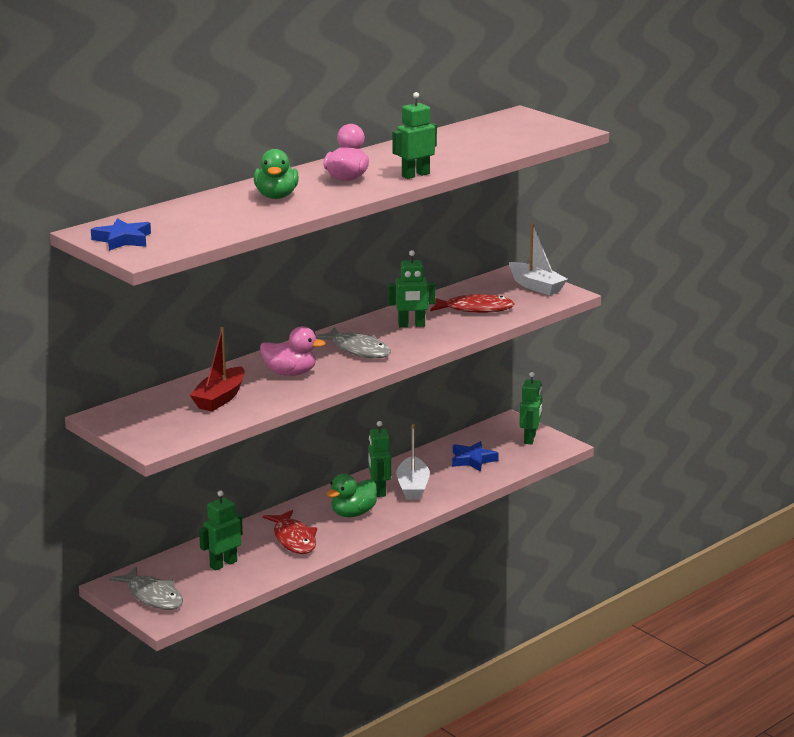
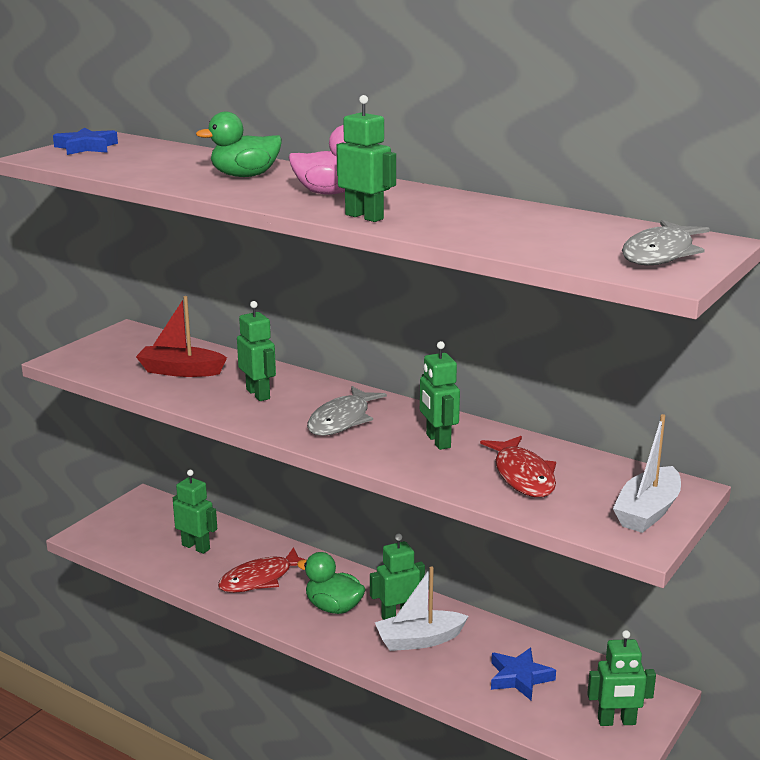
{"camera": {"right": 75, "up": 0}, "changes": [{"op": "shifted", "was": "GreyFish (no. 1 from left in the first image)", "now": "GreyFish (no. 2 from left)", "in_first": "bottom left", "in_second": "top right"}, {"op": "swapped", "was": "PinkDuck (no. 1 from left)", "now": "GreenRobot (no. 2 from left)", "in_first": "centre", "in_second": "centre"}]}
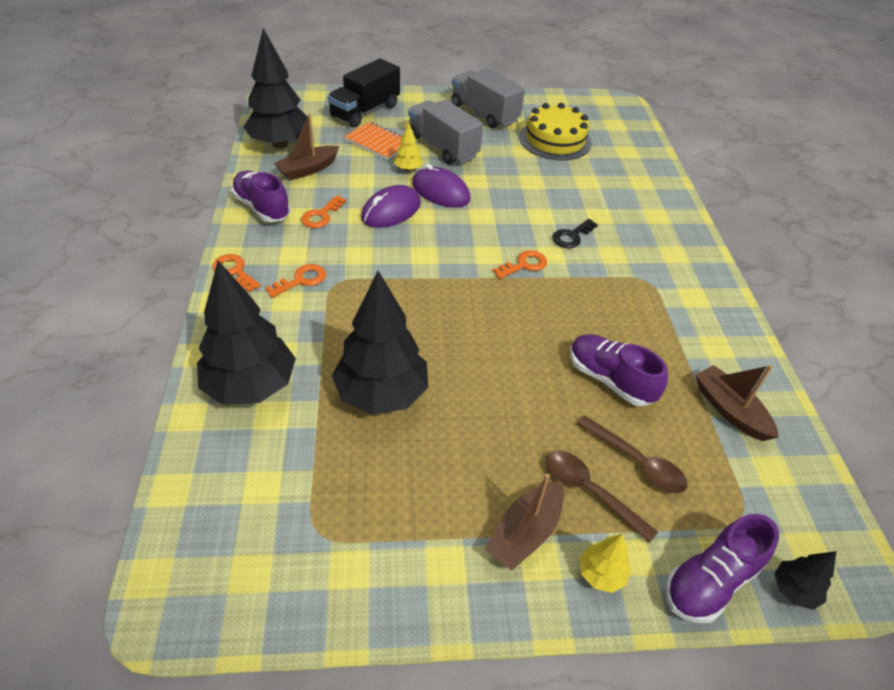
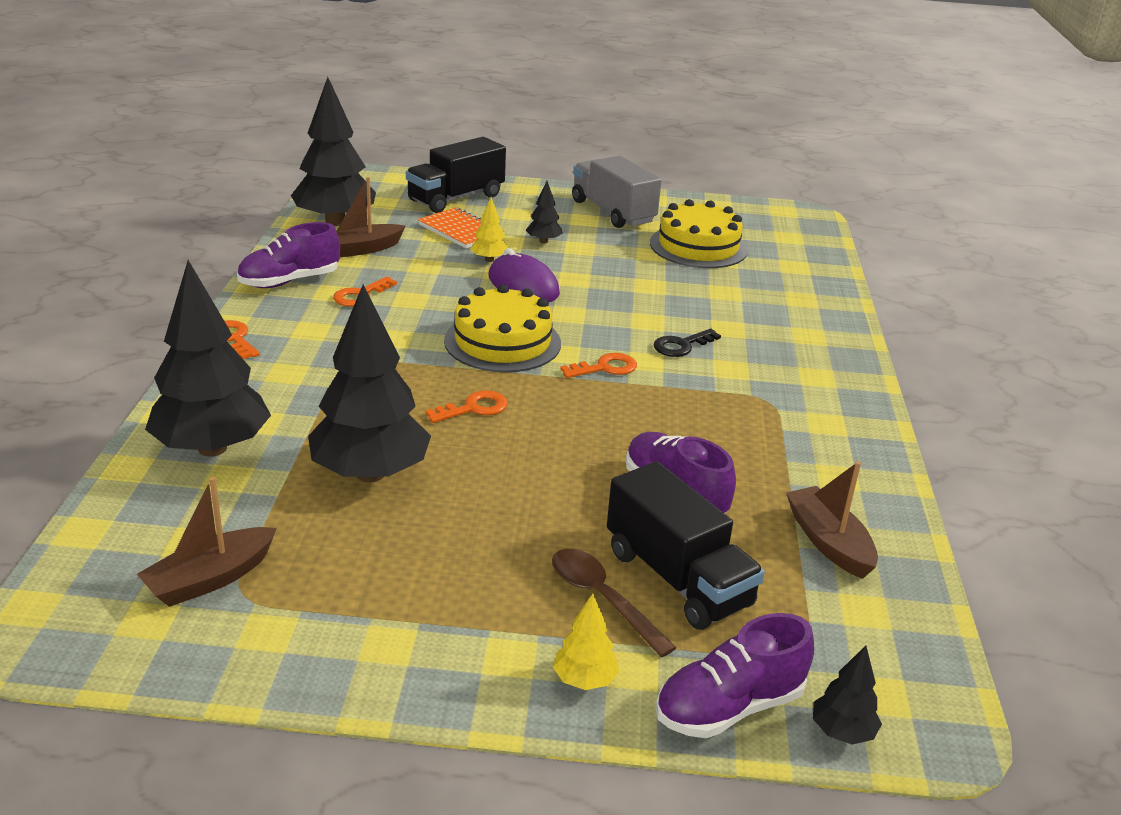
{"camera": {"right": 10, "up": -15}, "changes": [{"op": "rotated", "was": "PurpleShoe (no. 1 from left)", "in_first": "top left", "in_second": "top left", "clockwise": -90}, {"op": "shifted", "was": "OrangeKey (no. 2 from left in the first image)", "now": "OrangeKey (no. 3 from left)", "in_first": "middle left", "in_second": "centre"}, {"op": "gone", "was": "PurpleMouse (no. 1 from left)", "in_first": "top centre"}, {"op": "swapped", "was": "GreyTruck (no. 1 from left)", "now": "BlackTree (no. 4 from left)", "in_first": "top centre", "in_second": "top centre"}, {"op": "shifted", "was": "BrownBoat (no. 2 from left in the first image)", "now": "BrownBoat (no. 1 from left)", "in_first": "bottom centre", "in_second": "middle left"}, {"op": "swapped", "was": "BrownSpoon (no. 2 from left)", "now": "BlackTruck (no. 2 from left)", "in_first": "middle right", "in_second": "bottom centre"}, {"op": "new", "now": "YellowCake (no. 1 from left)", "in_second": "centre"}]}
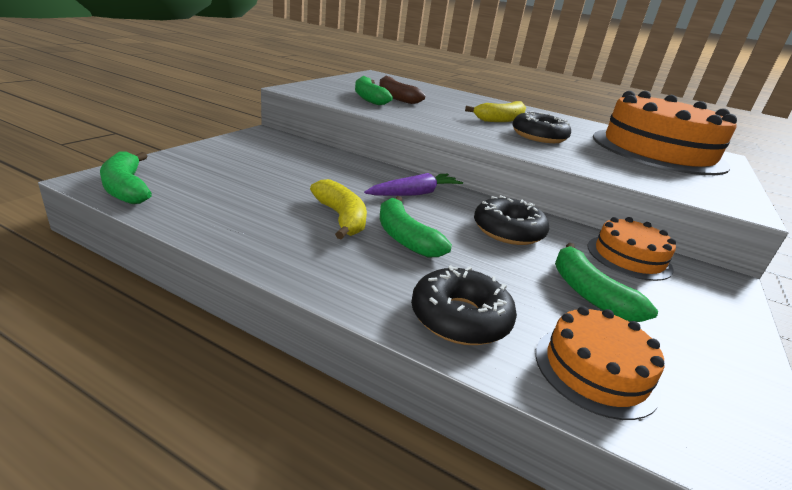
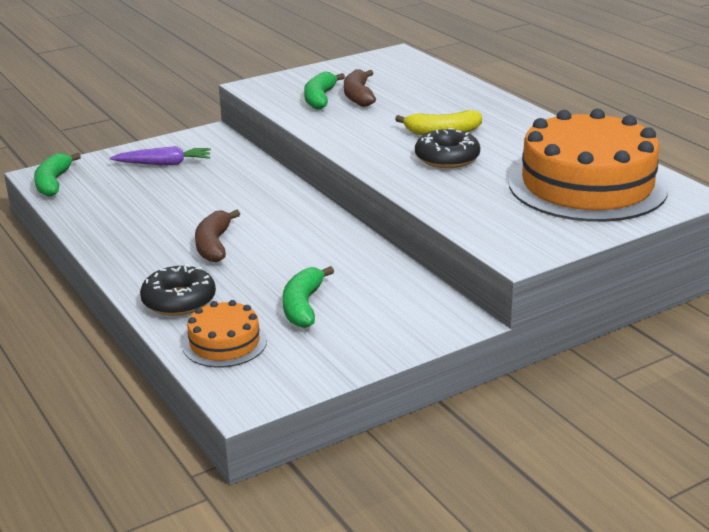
{"camera": {"right": 35, "up": 0}, "changes": [{"op": "gone", "was": "YellowBanana (no. 1 from left)", "in_first": "centre"}, {"op": "shifted", "was": "PurpleCarrot", "in_first": "centre", "in_second": "top left"}, {"op": "repainted", "was": "GreenBanana (no. 3 from left)", "now": "BrownBanana (no. 1 from left)", "in_first": "centre", "in_second": "middle left"}, {"op": "gone", "was": "BlackDonut (no. 2 from left)", "in_first": "centre"}, {"op": "gone", "was": "OrangeCake (no. 2 from left)", "in_first": "middle right"}]}
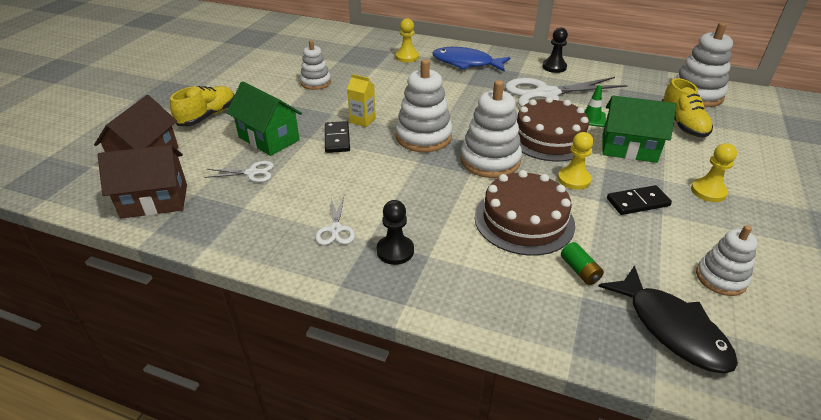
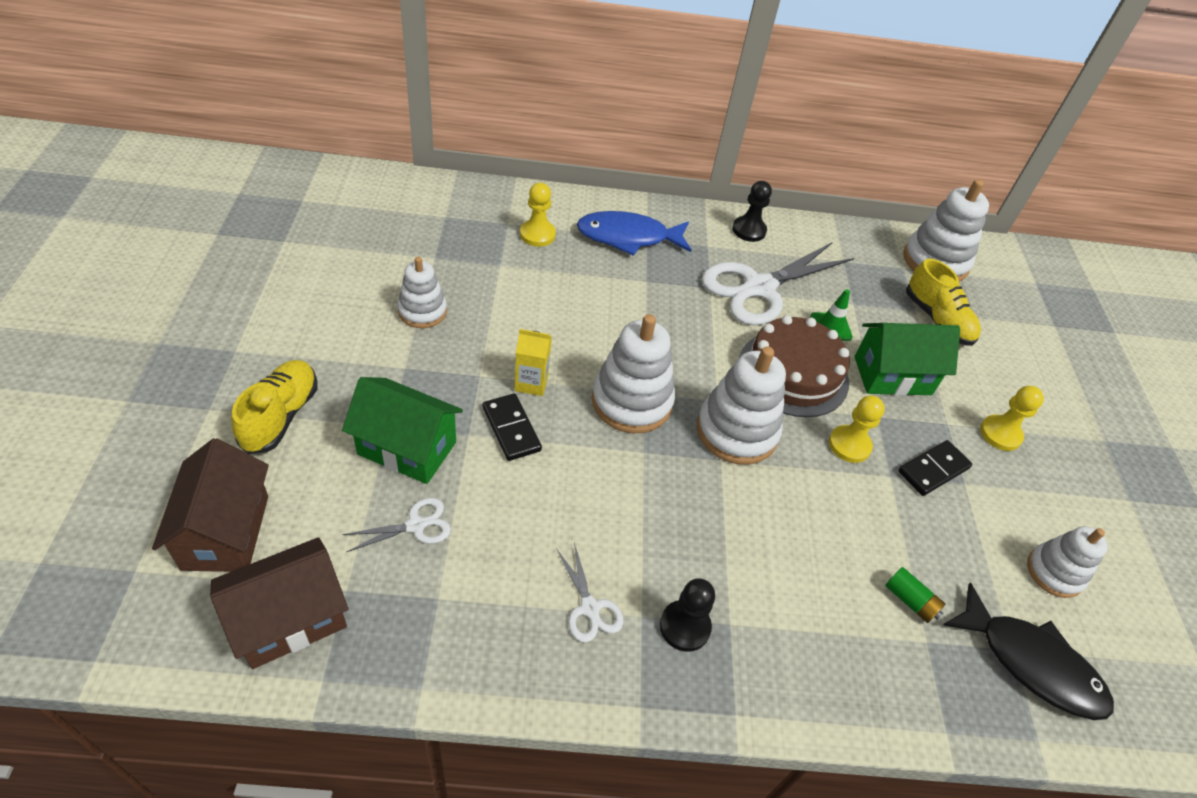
{"camera": {"right": -25, "up": 10}, "changes": [{"op": "gone", "was": "BrownCake (no. 1 from left)", "in_first": "centre"}]}
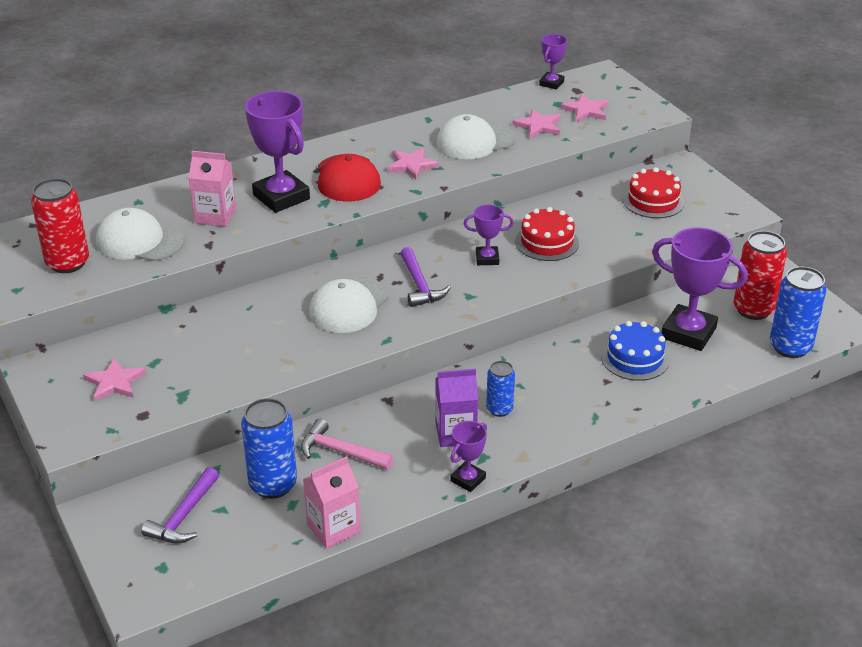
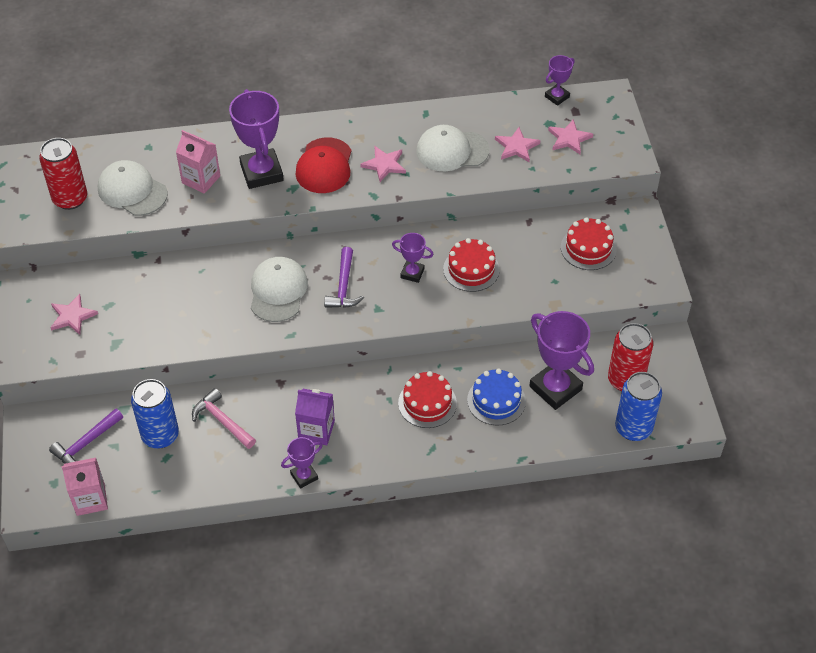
{"camera": {"right": 20, "up": 15}, "changes": [{"op": "shifted", "was": "PinkCarton (no. 2 from left in the first image)", "now": "PinkCarton (no. 1 from left)", "in_first": "bottom centre", "in_second": "bottom left"}, {"op": "rotated", "was": "WhiteCap (no. 2 from left)", "in_first": "centre", "in_second": "centre", "clockwise": 135}, {"op": "gone", "was": "BlueCan (no. 2 from left)", "in_first": "centre"}, {"op": "new", "now": "RedCake (no. 1 from left)", "in_second": "centre"}]}
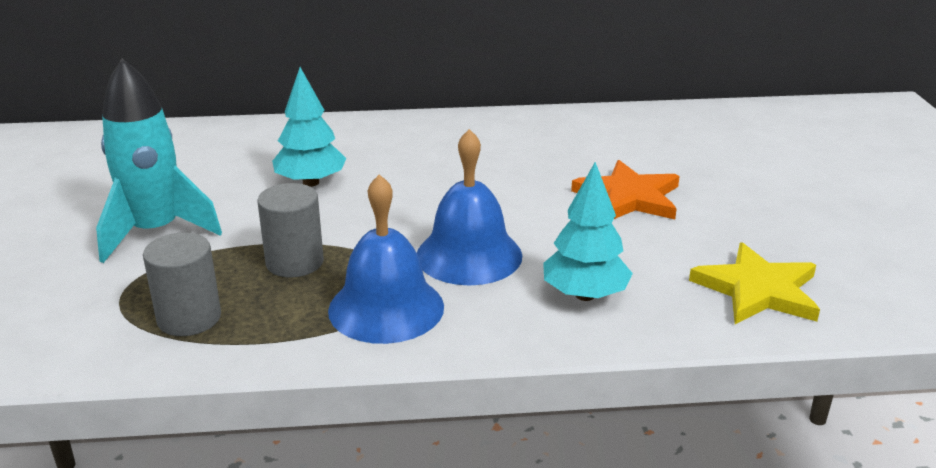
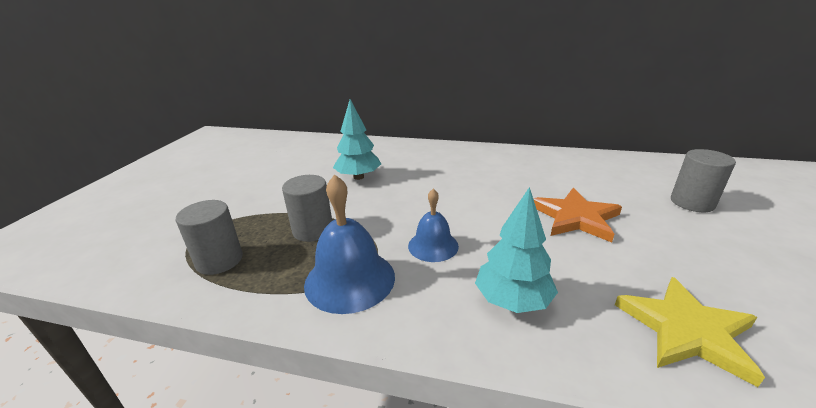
{"camera": {"right": 20, "up": 0}, "changes": [{"op": "gone", "was": "TurquoiseRocket", "in_first": "middle left"}, {"op": "scaled", "was": "BlueBell (no. 2 from left)", "in_first": "centre", "in_second": "centre", "ratio": 0.62}, {"op": "new", "now": "GreyCylinder (no. 3 from left)", "in_second": "middle right"}]}
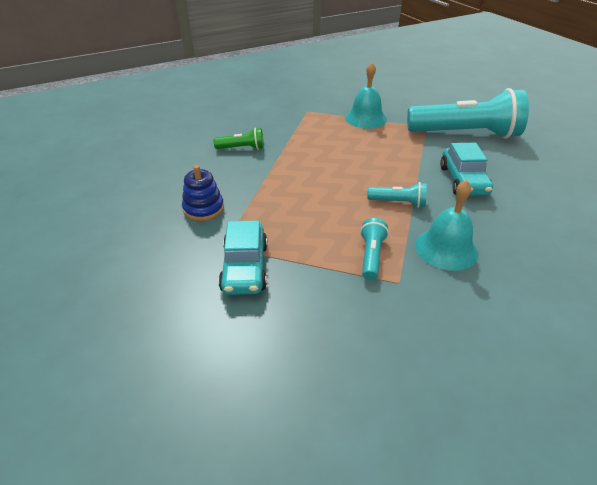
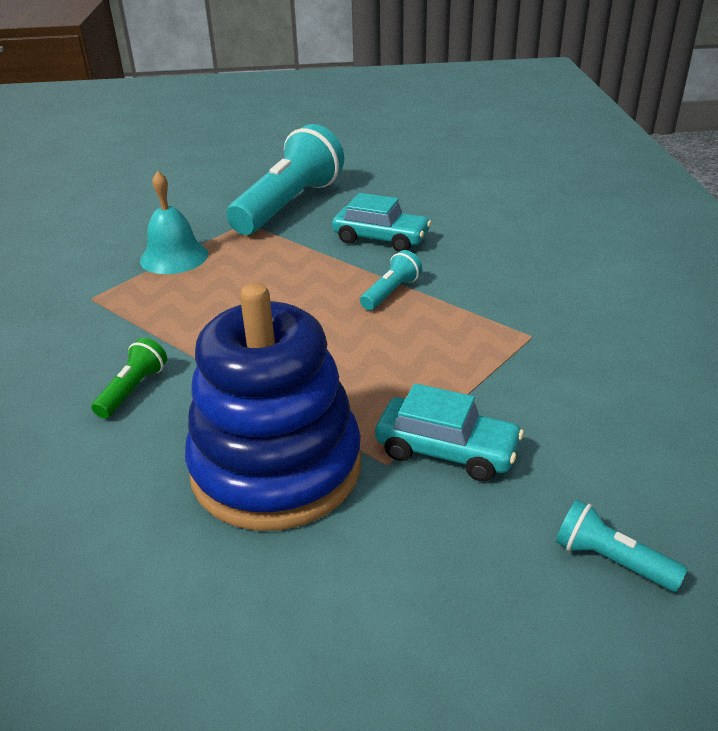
{"camera": {"right": -65, "up": -5}, "changes": [{"op": "scaled", "was": "BlueStackingToy", "in_first": "centre", "in_second": "centre", "ratio": 2.35}, {"op": "shifted", "was": "TurquoiseFlashlight (no. 1 from left in the first image)", "now": "TurquoiseFlashlight (no. 3 from left)", "in_first": "centre", "in_second": "bottom right"}, {"op": "gone", "was": "TurquoiseBell (no. 2 from left)", "in_first": "middle right"}]}
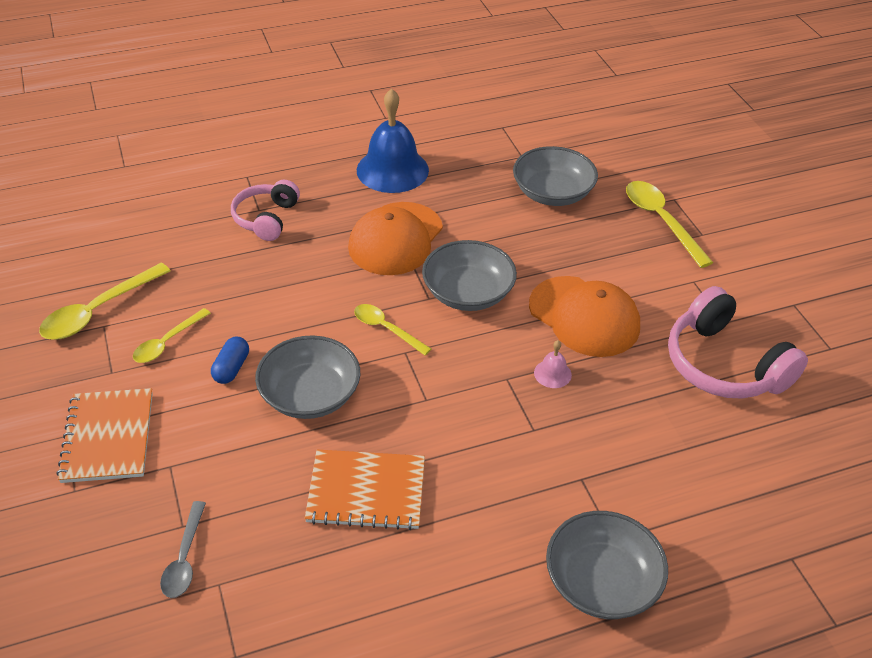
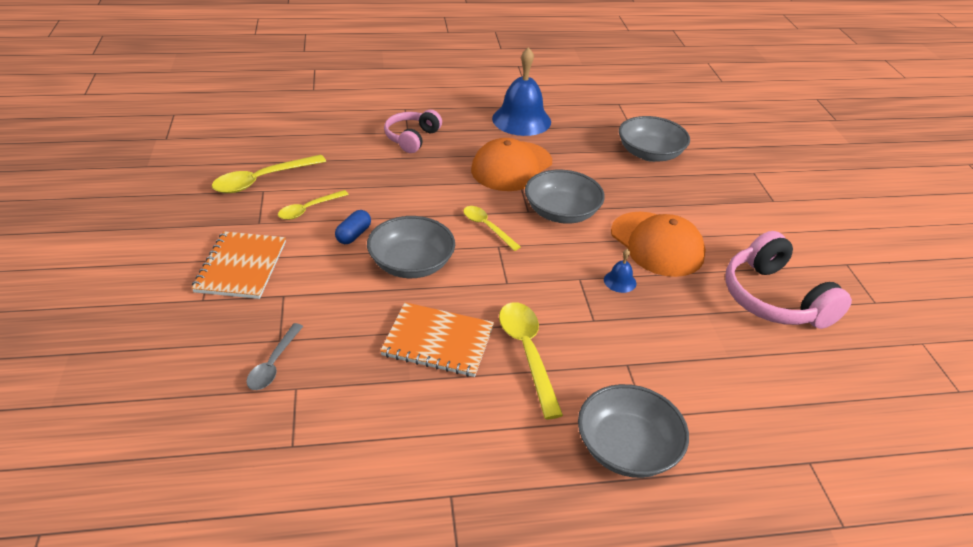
{"camera": {"right": 10, "up": -5}, "changes": [{"op": "repainted", "was": "PinkBell", "now": "BlueBell (no. 2 from left)", "in_first": "centre", "in_second": "centre"}, {"op": "shifted", "was": "YellowSpoon (no. 4 from left)", "in_first": "middle right", "in_second": "centre"}]}
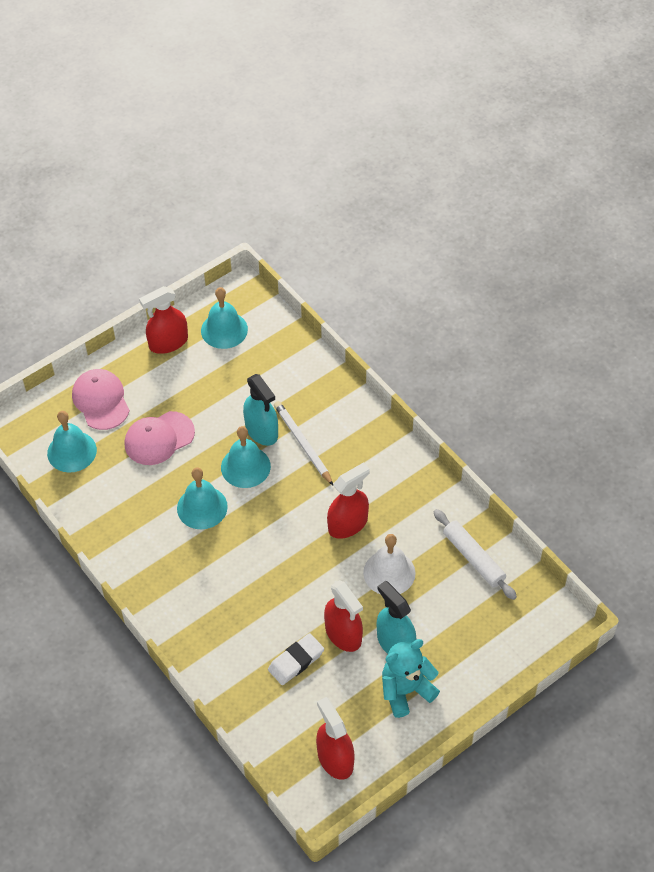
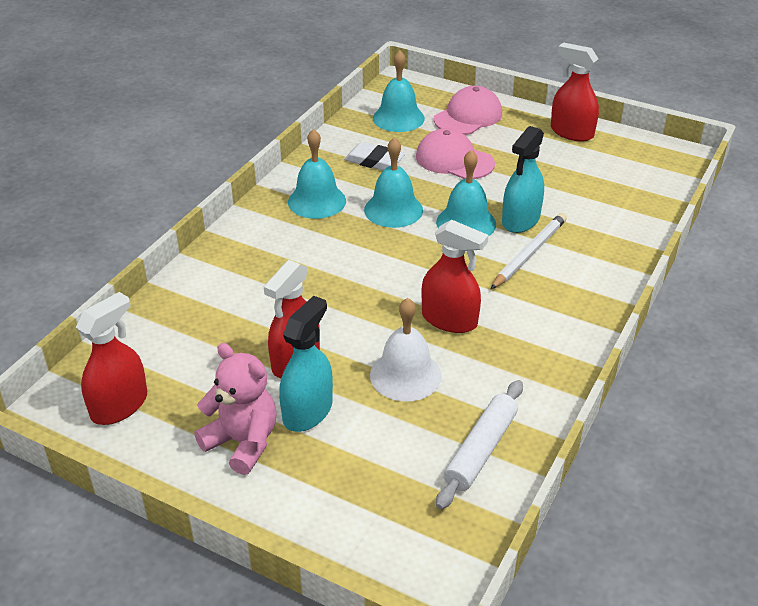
{"camera": {"right": 65, "up": -15}, "changes": [{"op": "shifted", "was": "TurquoiseBell (no. 3 from left in the first image)", "now": "TurquoiseBell (no. 1 from left)", "in_first": "centre", "in_second": "top centre"}, {"op": "shifted", "was": "WhiteEraser", "in_first": "bottom centre", "in_second": "top centre"}, {"op": "repainted", "was": "TurquoiseTeddyBear", "now": "PinkTeddyBear", "in_first": "bottom centre", "in_second": "bottom left"}]}
